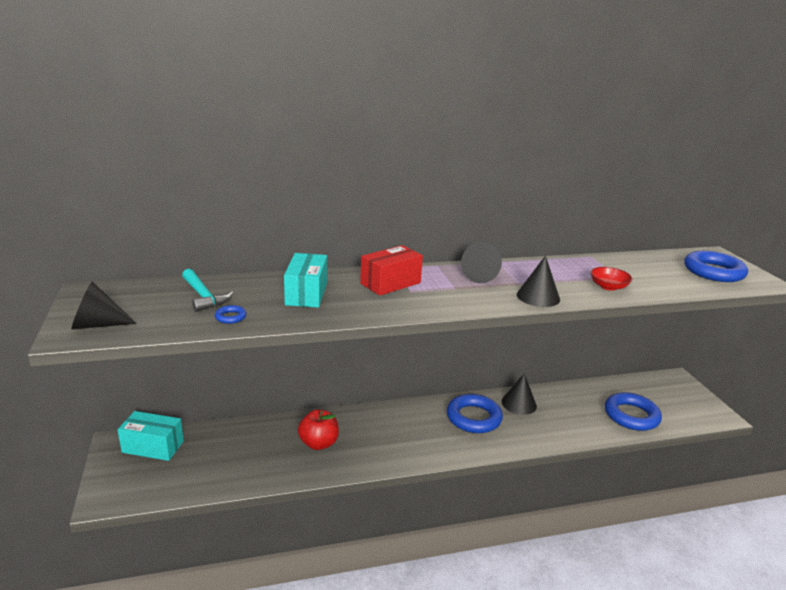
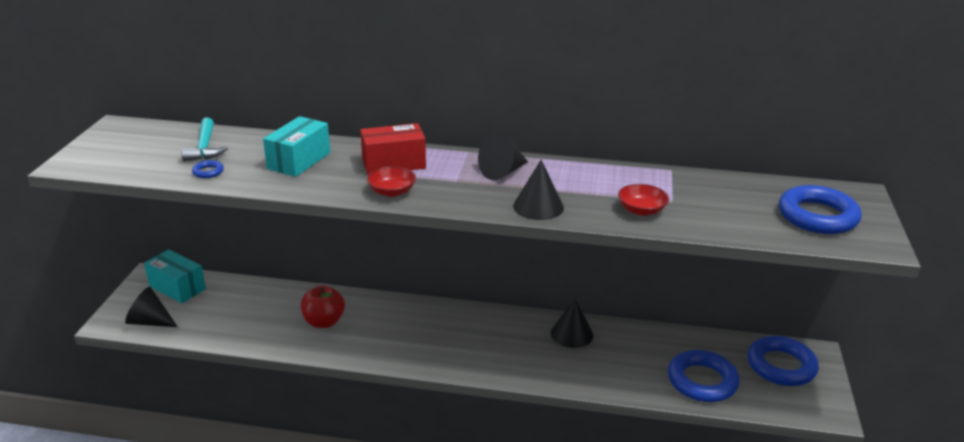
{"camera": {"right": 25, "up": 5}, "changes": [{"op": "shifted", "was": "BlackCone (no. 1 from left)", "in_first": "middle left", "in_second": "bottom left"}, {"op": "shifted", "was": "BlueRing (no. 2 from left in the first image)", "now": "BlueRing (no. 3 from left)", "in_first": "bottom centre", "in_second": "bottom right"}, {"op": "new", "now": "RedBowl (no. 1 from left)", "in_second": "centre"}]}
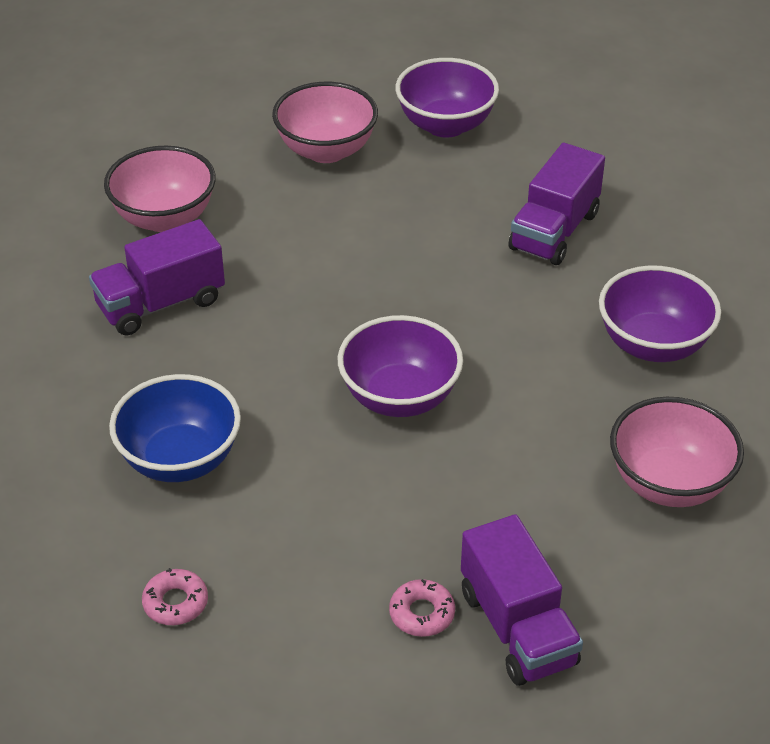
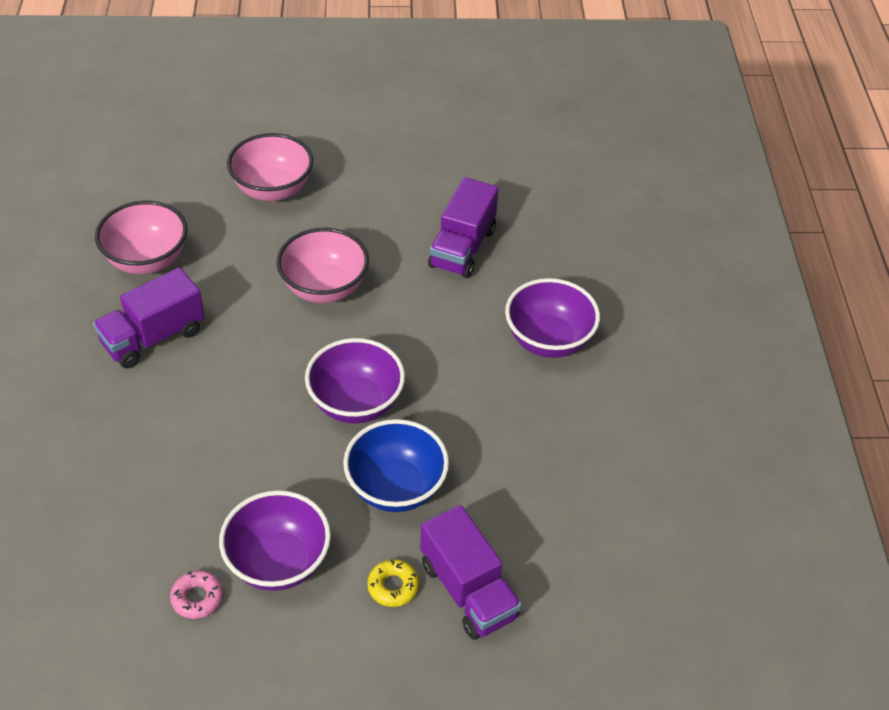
{"camera": {"right": -10, "up": 5}, "changes": [{"op": "shifted", "was": "BlueBowl", "in_first": "middle left", "in_second": "centre"}, {"op": "repainted", "was": "PinkDonut (no. 2 from left)", "now": "YellowDonut", "in_first": "bottom centre", "in_second": "bottom centre"}, {"op": "shifted", "was": "PurpleBowl (no. 2 from left in the first image)", "now": "PurpleBowl (no. 1 from left)", "in_first": "top centre", "in_second": "bottom left"}, {"op": "shifted", "was": "PinkBowl (no. 3 from left)", "in_first": "middle right", "in_second": "centre"}]}
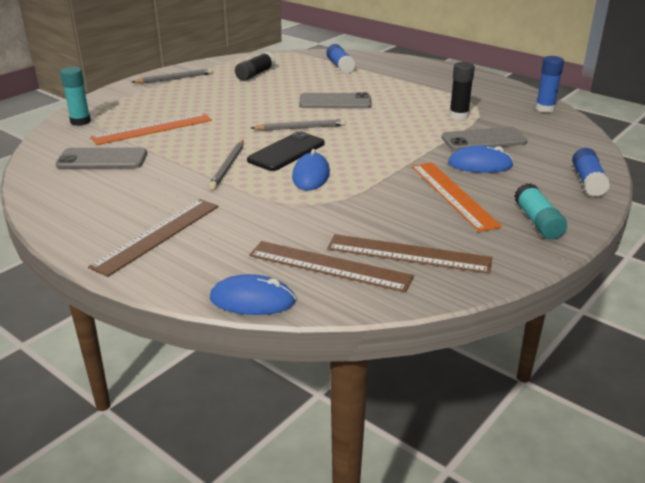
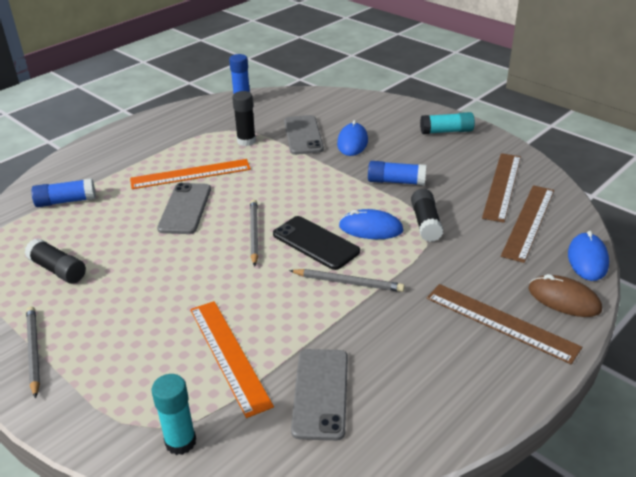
{"camera": {"right": -85, "up": 5}, "changes": [{"op": "shifted", "was": "OrangeRuler (no. 2 from left in the first image)", "now": "OrangeRuler (no. 1 from left)", "in_first": "middle right", "in_second": "middle left"}, {"op": "shifted", "was": "BlueGlueStick (no. 3 from left)", "in_first": "middle right", "in_second": "centre"}, {"op": "new", "now": "BlackGlueStick (no. 3 from left)", "in_second": "middle right"}, {"op": "new", "now": "BrownMouse", "in_second": "middle right"}]}
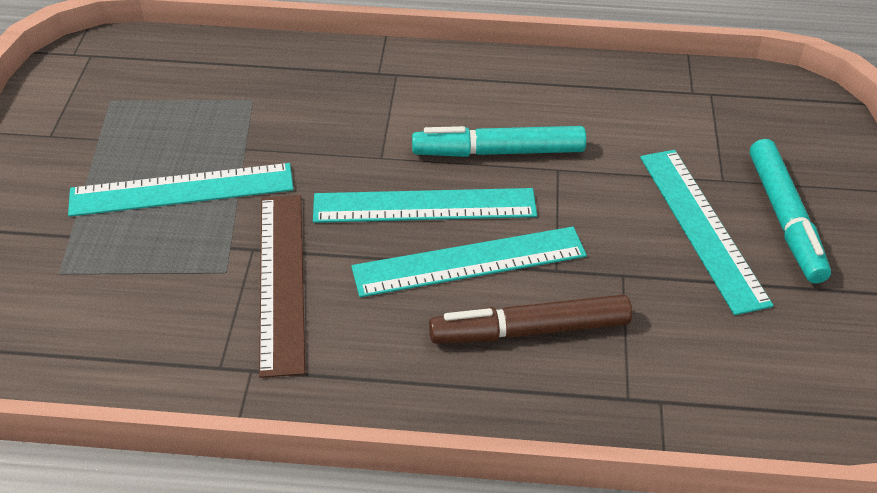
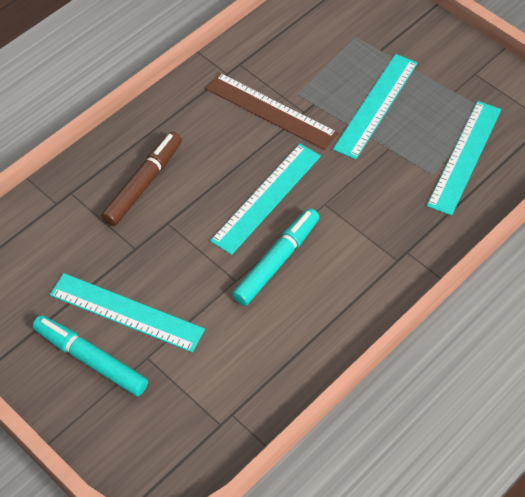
{"camera": {"right": 130, "up": 10}, "changes": [{"op": "shifted", "was": "TurquoiseRuler (no. 3 from left in the first image)", "now": "TurquoiseRuler (no. 4 from left)", "in_first": "centre", "in_second": "top right"}]}
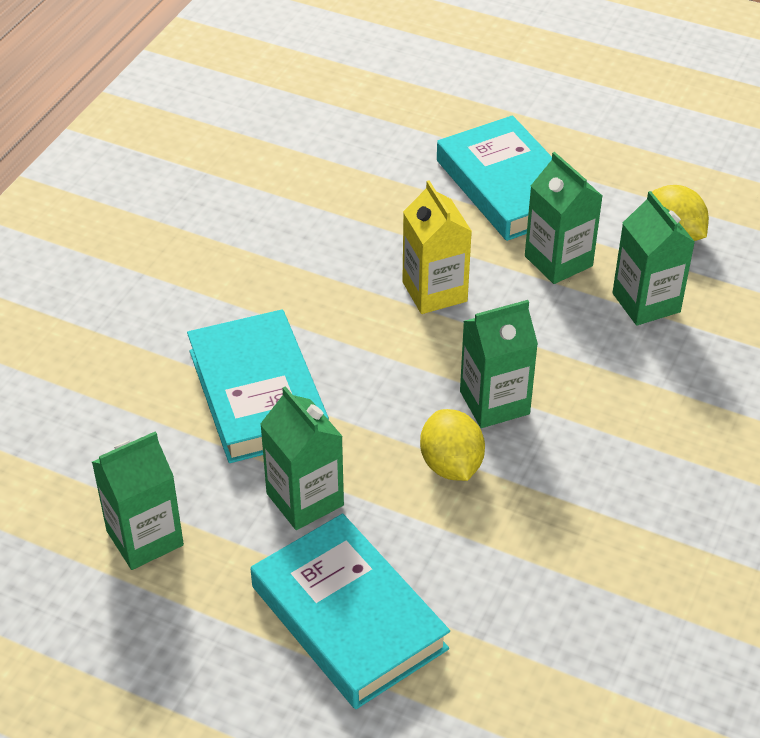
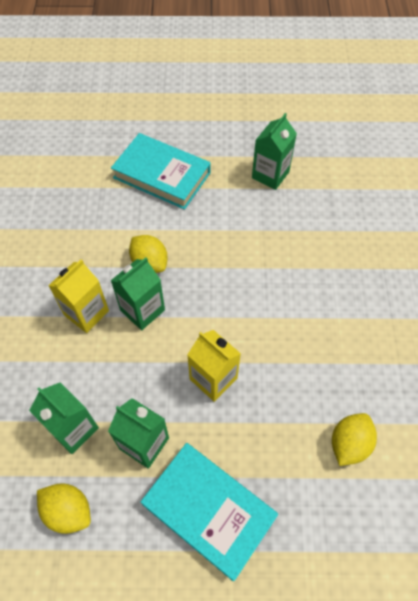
{"camera": {"right": 155, "up": 15}, "changes": [{"op": "gone", "was": "TurquoiseBook (no. 1 from left)", "in_first": "centre"}, {"op": "gone", "was": "GreenCarton (no. 2 from left)", "in_first": "centre"}, {"op": "new", "now": "YellowCarton (no. 1 from left)", "in_second": "middle left"}, {"op": "new", "now": "YellowLemon (no. 3 from left)", "in_second": "bottom right"}]}
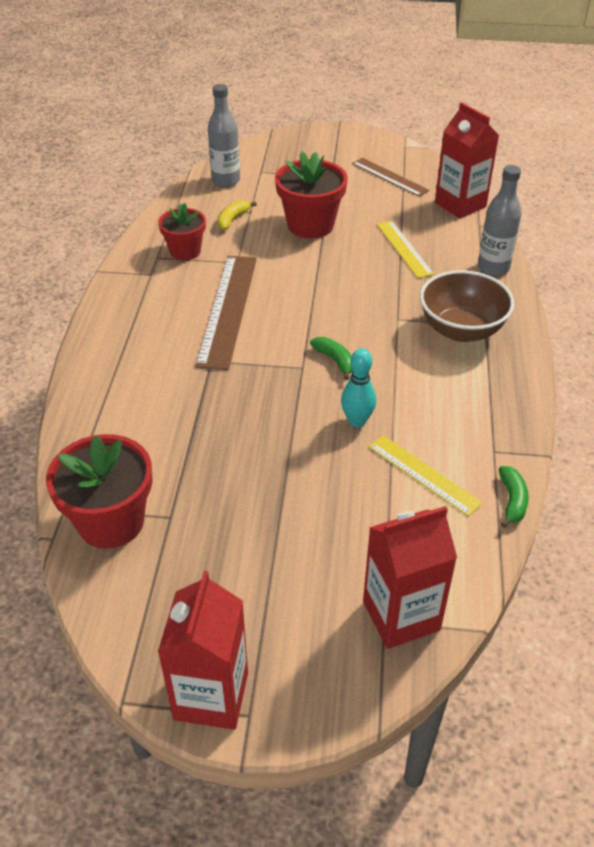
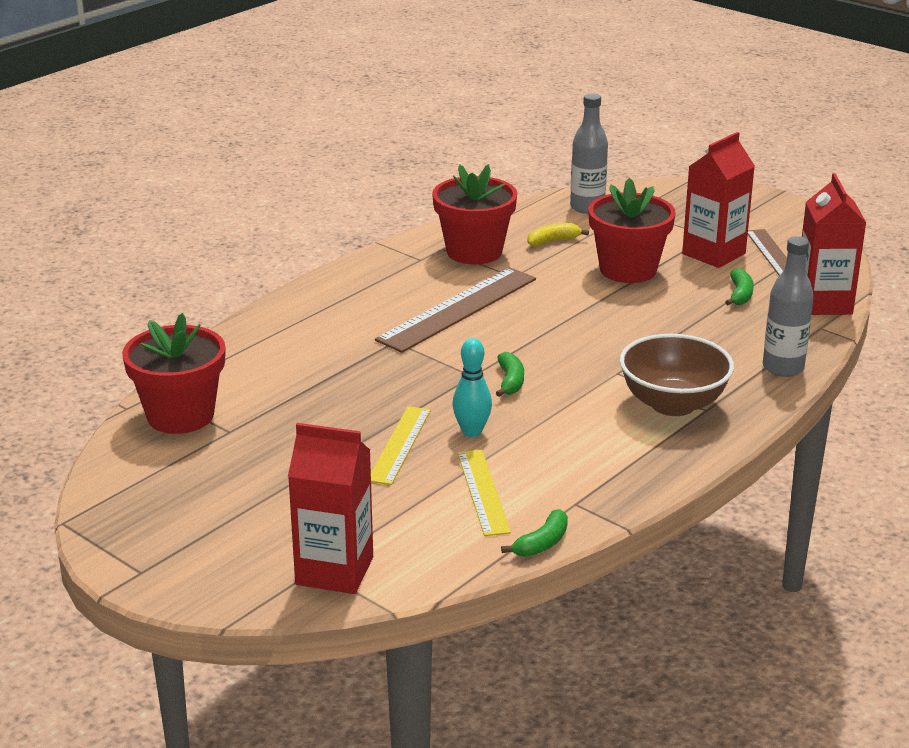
{"camera": {"right": 35, "up": -15}, "changes": [{"op": "scaled", "was": "RedFlowerPot (no. 2 from left)", "in_first": "top left", "in_second": "top centre", "ratio": 1.56}, {"op": "shifted", "was": "RedCarton (no. 1 from left in the first image)", "now": "RedCarton (no. 2 from left)", "in_first": "bottom centre", "in_second": "top right"}, {"op": "shifted", "was": "YellowRuler (no. 1 from left)", "in_first": "top right", "in_second": "centre"}, {"op": "new", "now": "GreenBanana (no. 3 from left)", "in_second": "middle right"}]}
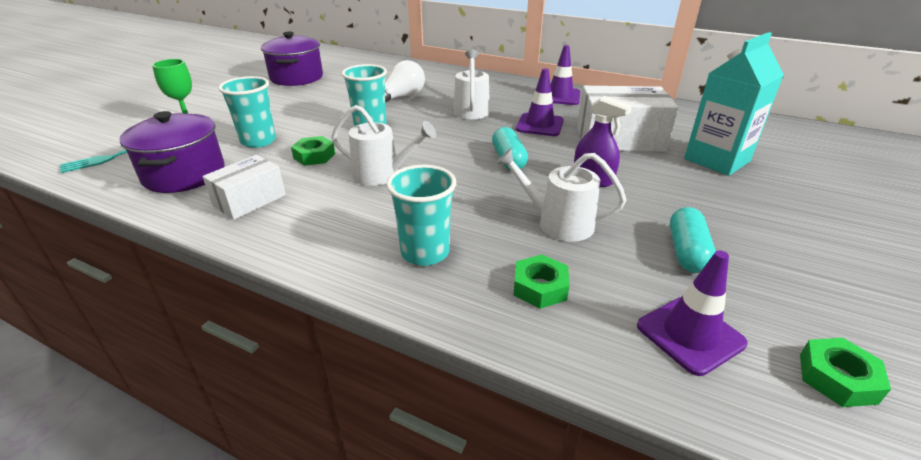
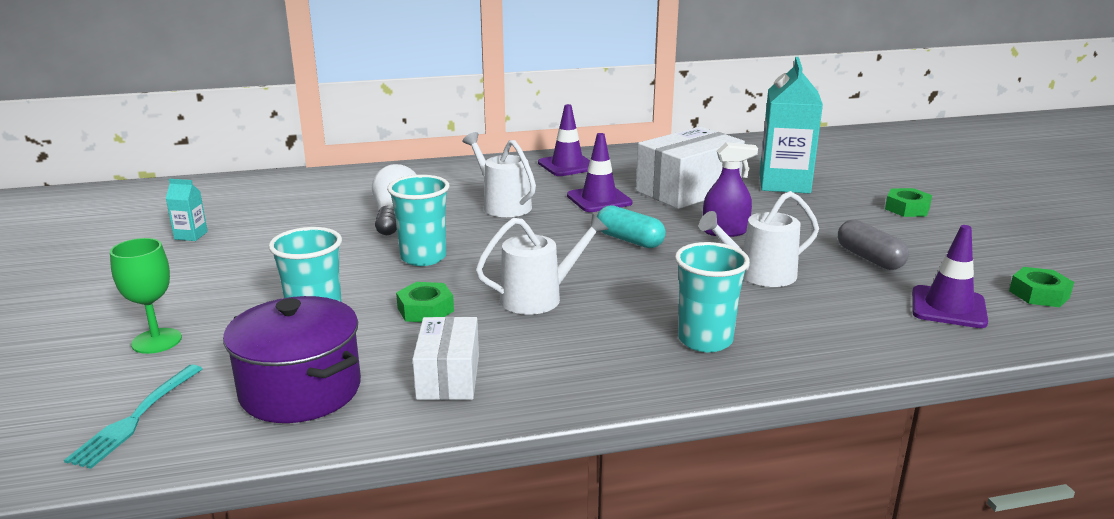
{"camera": {"right": -40, "up": -10}, "changes": [{"op": "swapped", "was": "PurplePot (no. 2 from left)", "now": "TurquoiseCarton (no. 1 from left)", "in_first": "top left", "in_second": "middle left"}, {"op": "shifted", "was": "GreenNut (no. 2 from left)", "in_first": "centre", "in_second": "middle right"}, {"op": "repainted", "was": "TurquoiseCapsule (no. 2 from left)", "now": "GreyCapsule", "in_first": "middle right", "in_second": "middle right"}]}
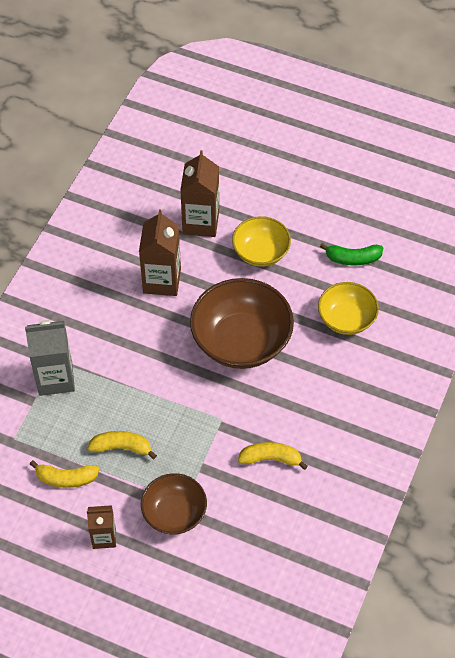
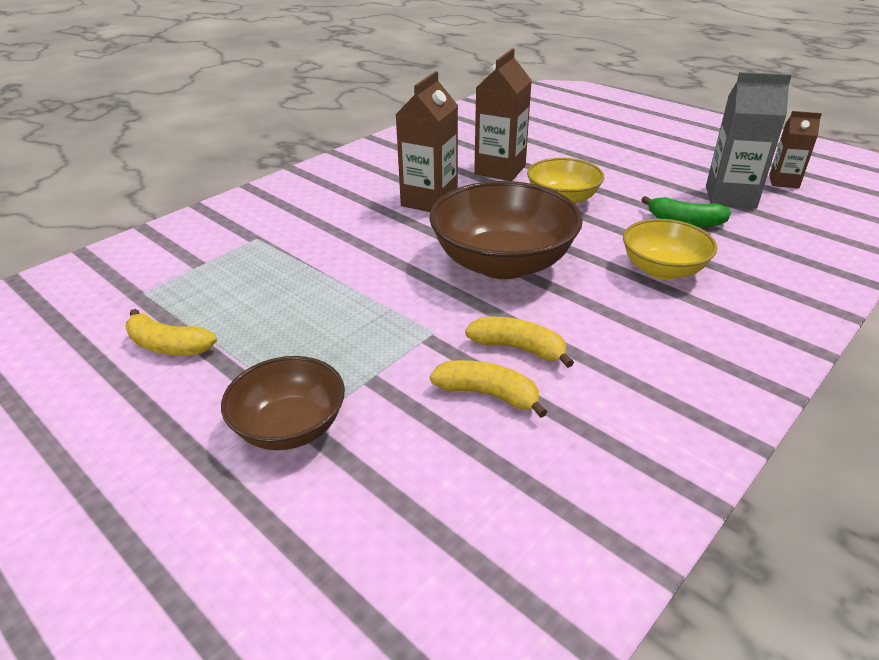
{"camera": {"right": 20, "up": -20}, "changes": [{"op": "shifted", "was": "GreyCarton", "in_first": "middle left", "in_second": "top right"}, {"op": "shifted", "was": "BrownCarton (no. 1 from left in the first image)", "now": "BrownCarton (no. 3 from left)", "in_first": "bottom left", "in_second": "top right"}, {"op": "shifted", "was": "YellowBanana (no. 2 from left in the first image)", "now": "YellowBanana (no. 3 from left)", "in_first": "bottom left", "in_second": "centre"}]}
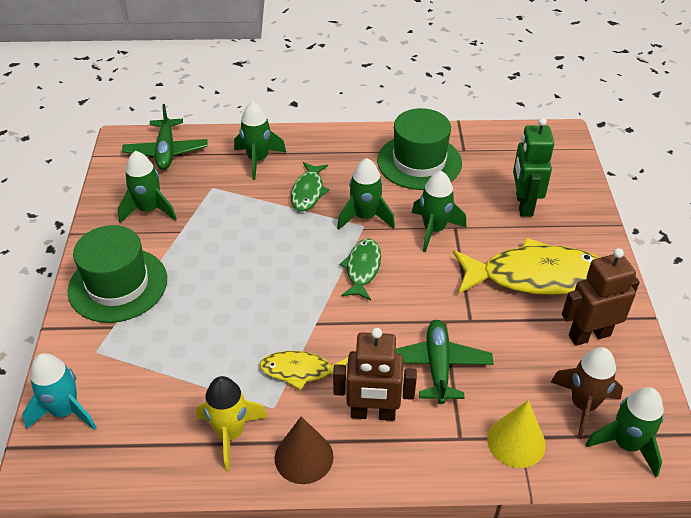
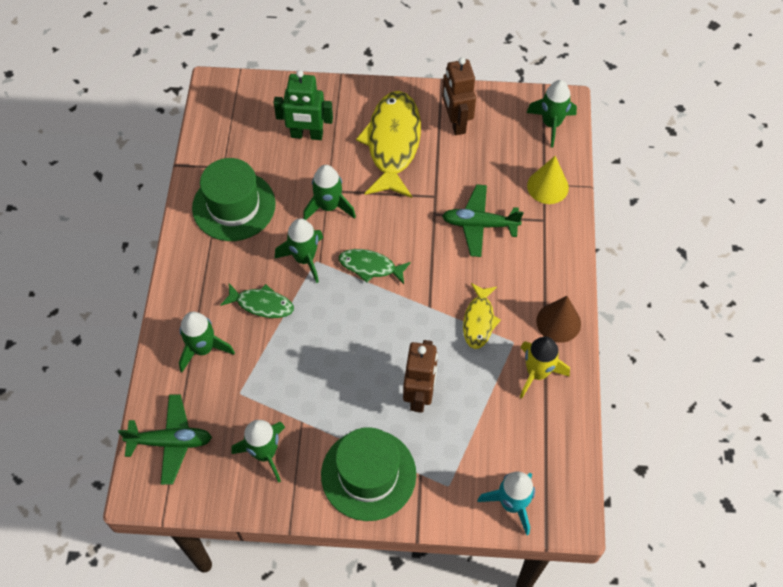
{"camera": {"right": -85, "up": 15}, "changes": [{"op": "shifted", "was": "BrownRobot (no. 1 from left)", "in_first": "bottom centre", "in_second": "centre"}, {"op": "gone", "was": "BrownRocket", "in_first": "bottom right"}]}
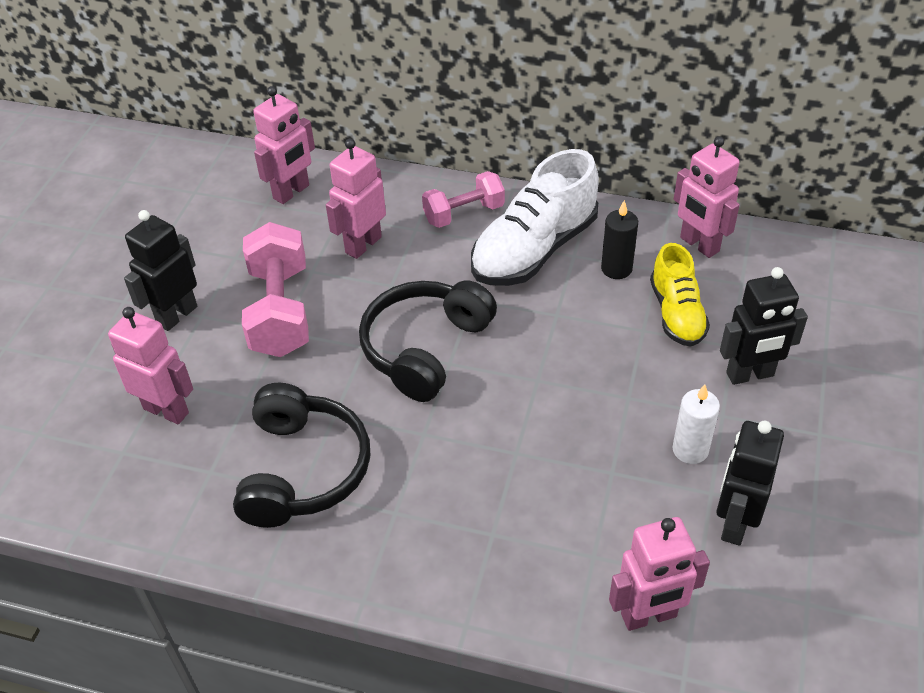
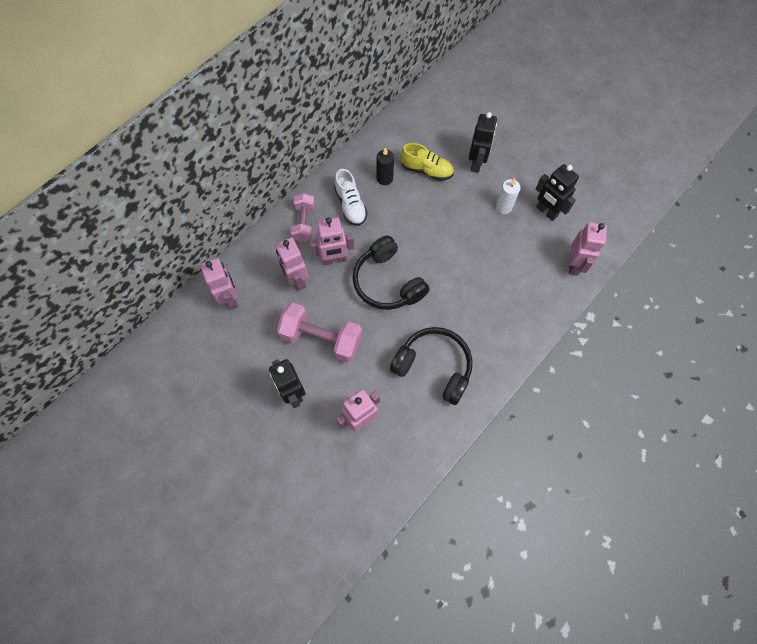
{"camera": {"right": -65, "up": 20}, "changes": [{"op": "scaled", "was": "WhiteShoe", "in_first": "top centre", "in_second": "top centre", "ratio": 0.61}, {"op": "shifted", "was": "PinkRobot (no. 5 from left in the first image)", "now": "PinkRobot (no. 3 from left)", "in_first": "top right", "in_second": "centre"}]}
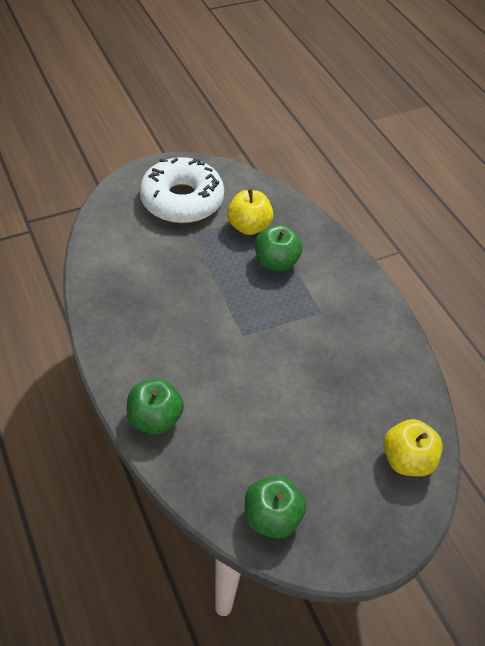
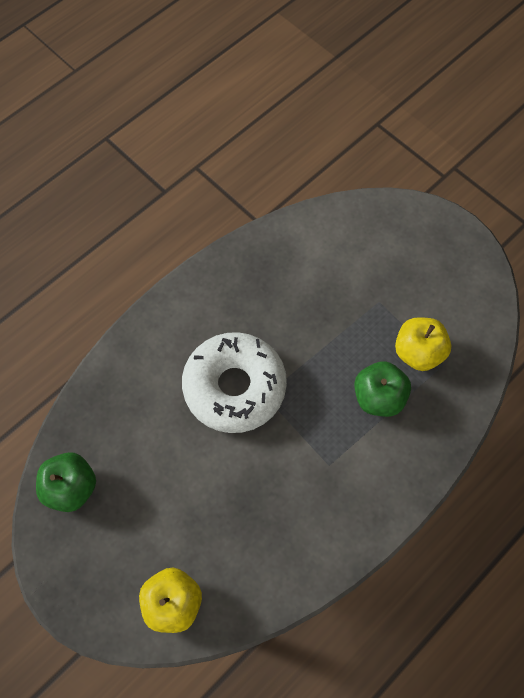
{"camera": {"right": 75, "up": 15}, "changes": [{"op": "gone", "was": "GreenApple (no. 1 from left)", "in_first": "middle left"}, {"op": "shifted", "was": "WhiteDonut", "in_first": "top centre", "in_second": "centre"}]}
